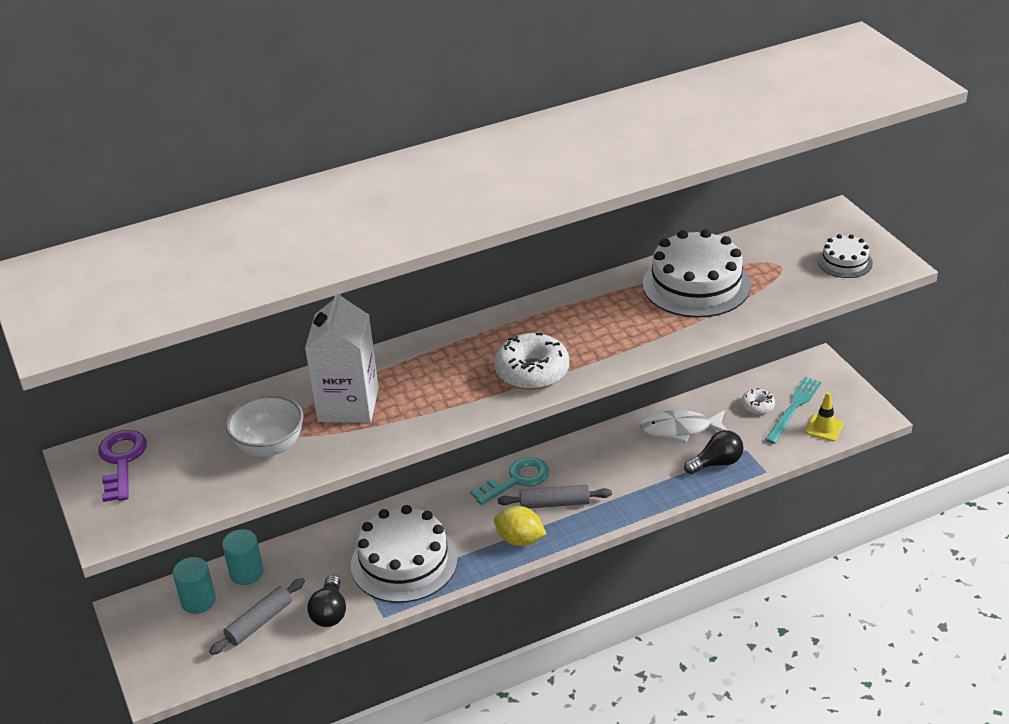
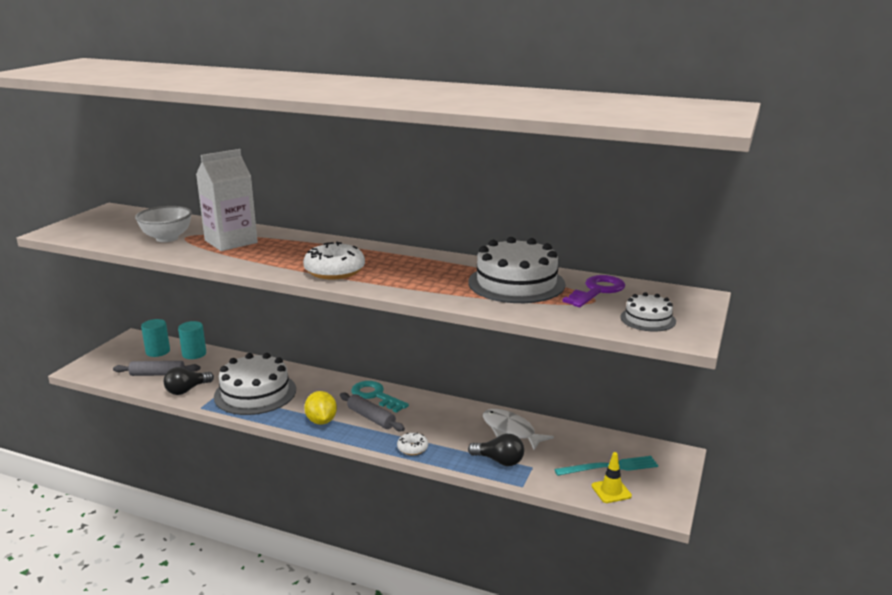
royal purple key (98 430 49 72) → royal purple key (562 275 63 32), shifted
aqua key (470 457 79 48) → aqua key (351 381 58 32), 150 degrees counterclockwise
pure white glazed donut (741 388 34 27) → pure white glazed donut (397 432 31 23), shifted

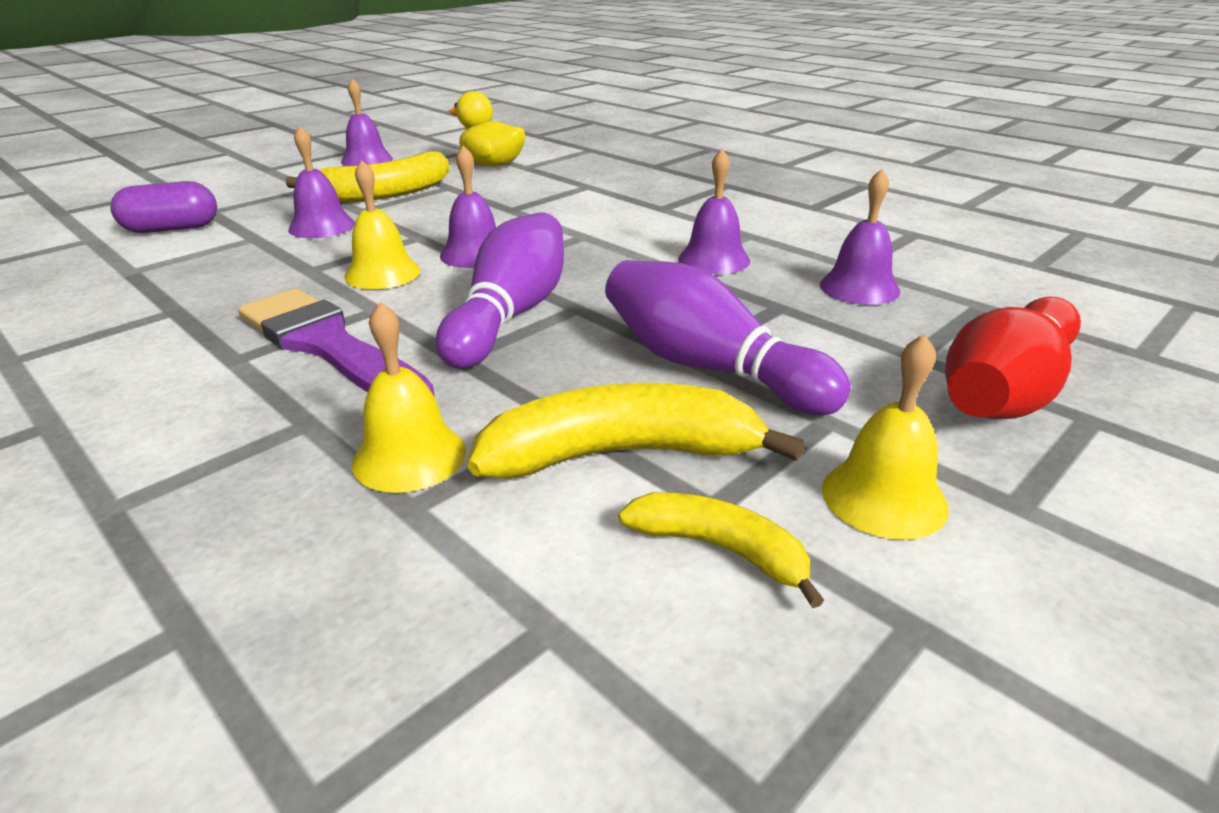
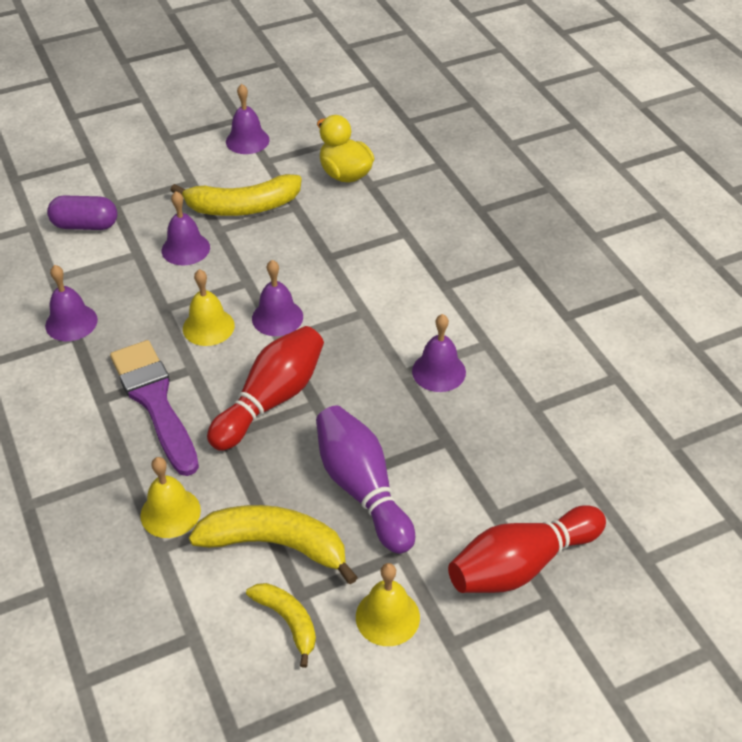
royal purple skittle (436 212 128 157) → scarlet skittle (207 326 117 125)
royal purple bell (820 169 80 136) → royal purple bell (45 265 53 76), shifted

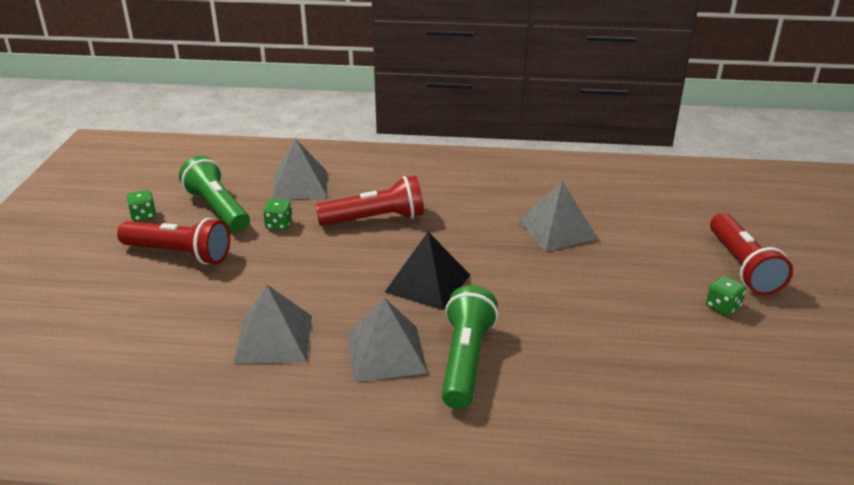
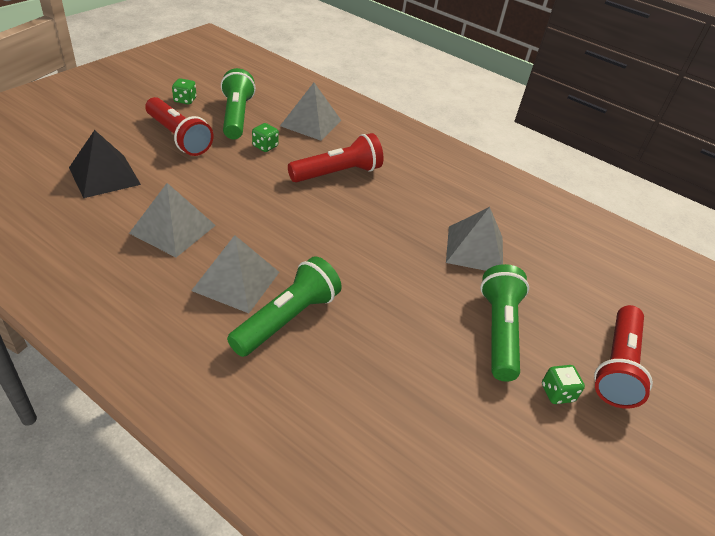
scarlet flashlight (315 176 109 50) → scarlet flashlight (288 133 95 49), 45 degrees counterclockwise
black pyramid shape (385 232 85 78) → black pyramid shape (69 130 72 68), shifted
- → emerald flashlight (480 264 49 117)

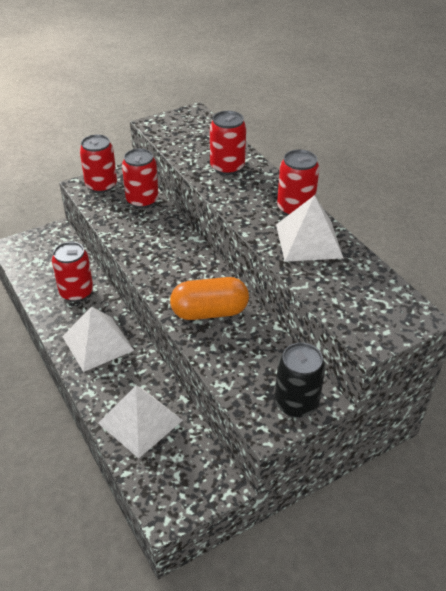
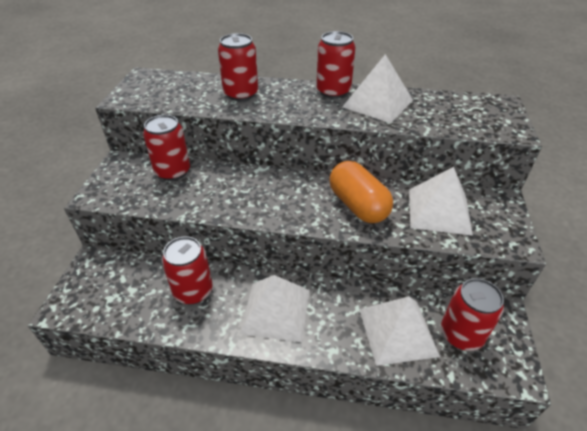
scarlet tin (80 135 37 58) → scarlet tin (441 278 63 73), shifted
bright orange capsule (170 277 79 43) → bright orange capsule (329 161 64 62), 60 degrees counterclockwise
black tin (275 343 50 75) → -
- → pure white pyramid shape (409 167 64 69)

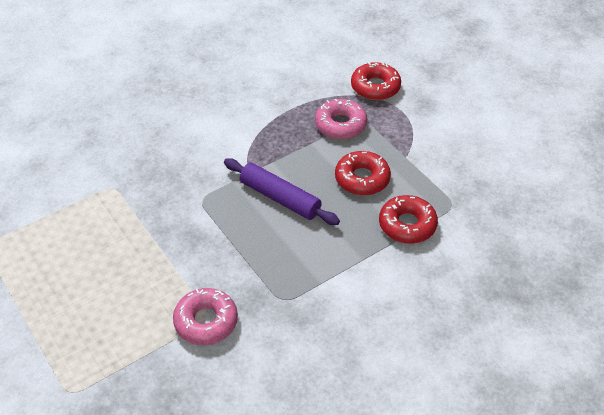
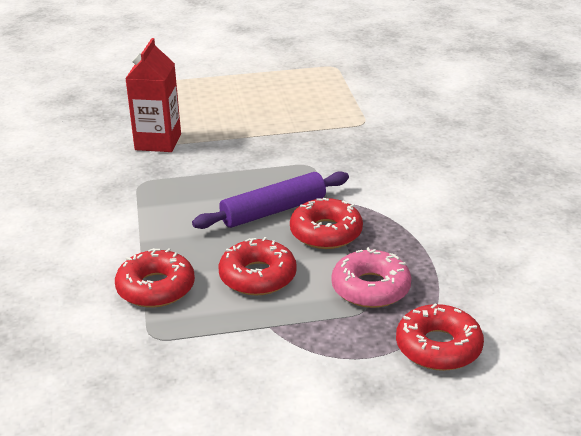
rose-pink glazed donut (173 288 65 57) → scarlet carton (125 38 56 114)
- → scarlet glazed donut (290 198 73 51)

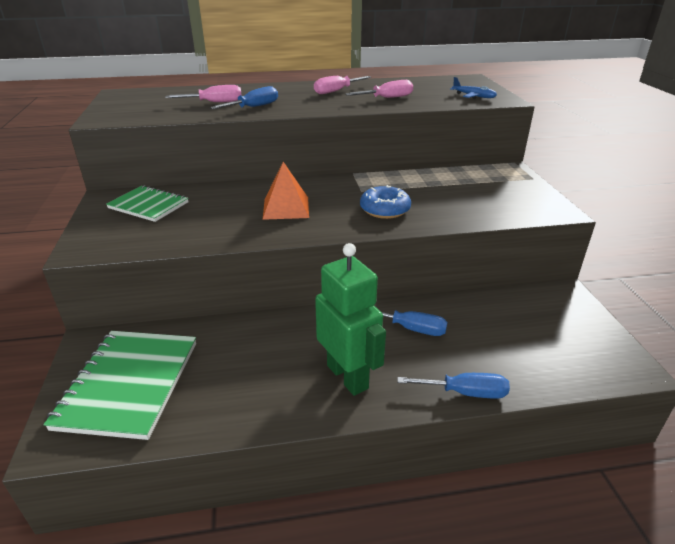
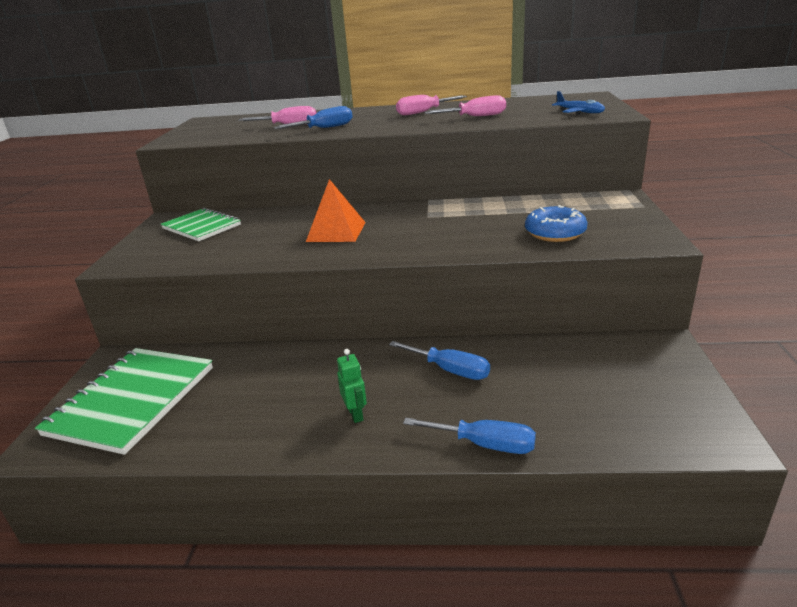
emerald robot (315 243 71 153) → emerald robot (337 349 30 74), x0.44
royal blue glazed donut (360 185 51 34) → royal blue glazed donut (525 205 63 37), shifted

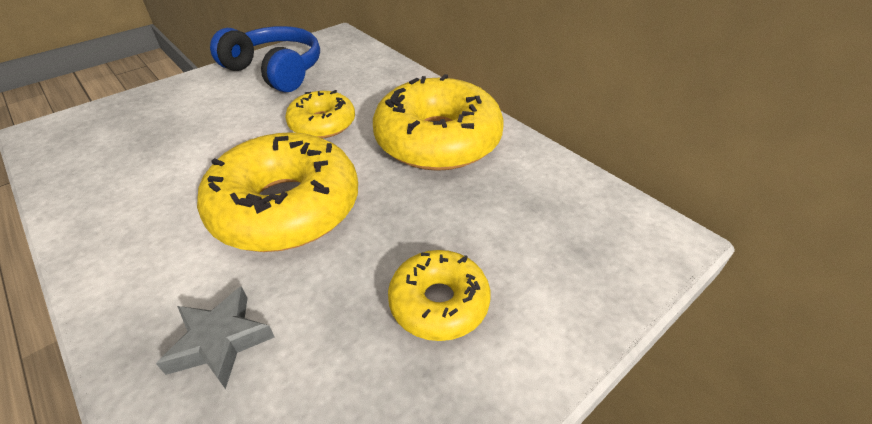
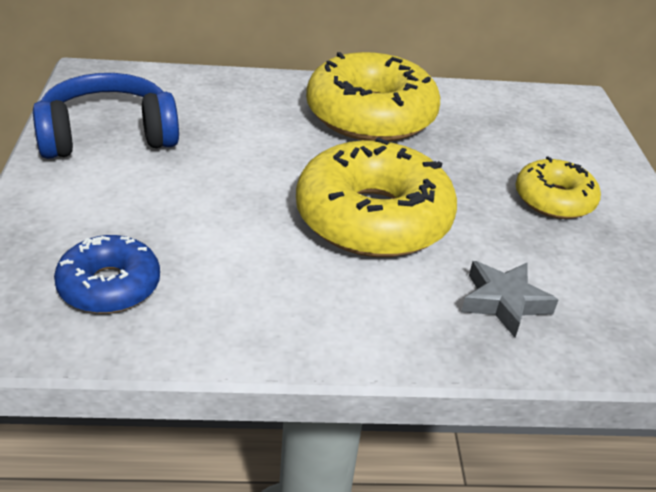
bright yellow glazed donut (285 90 70 48) → -
- → royal blue glazed donut (54 235 106 79)

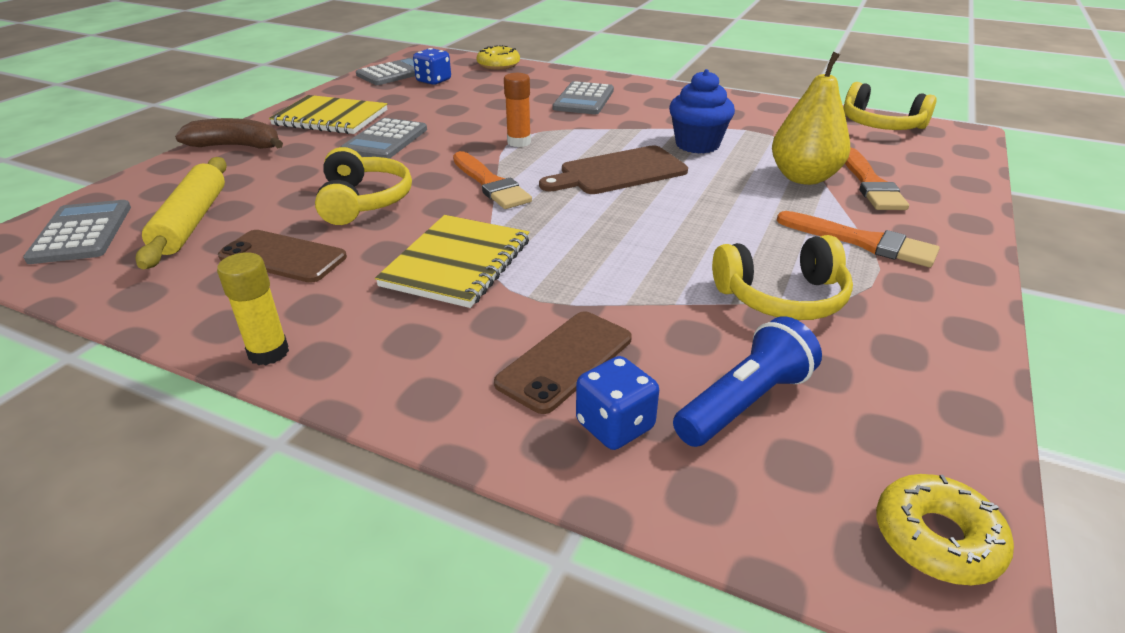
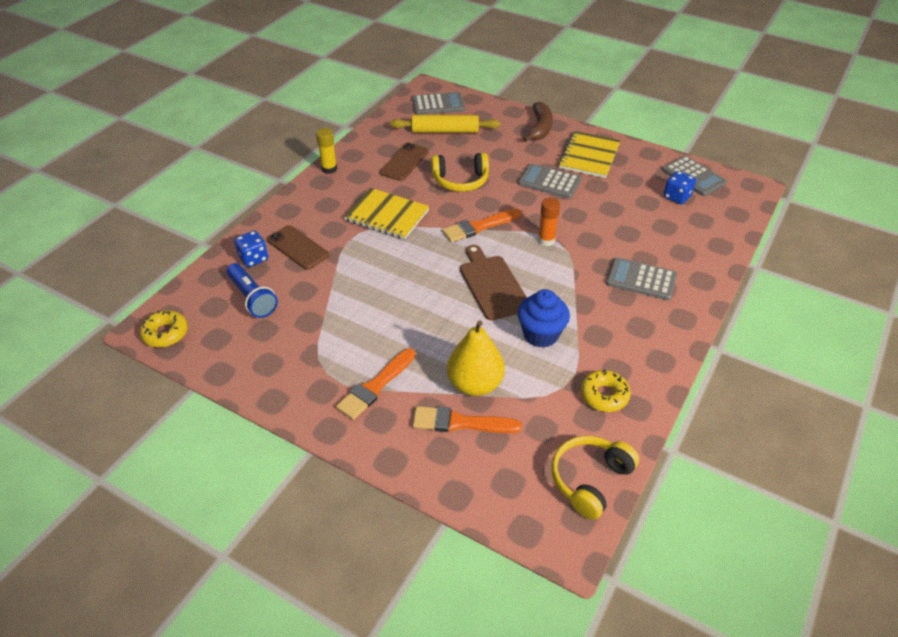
bright yellow glazed donut (477 45 43 25) → bright yellow glazed donut (581 370 50 42), shifted
bright yellow headset (712 235 141 85) → -

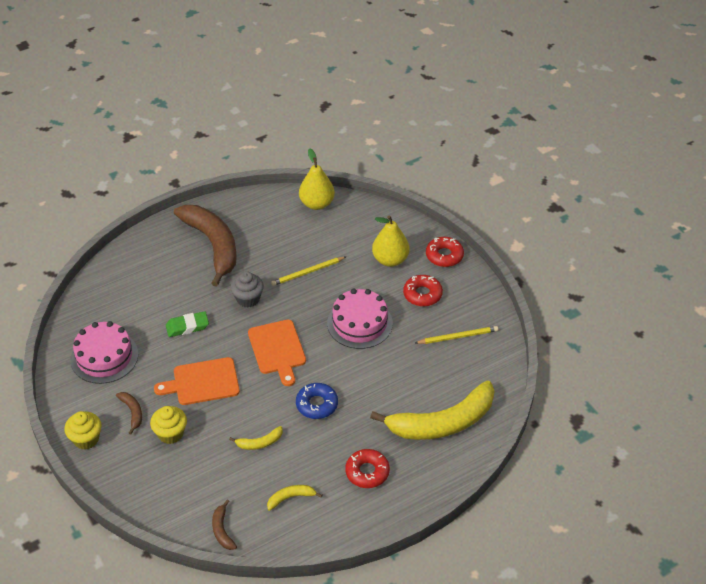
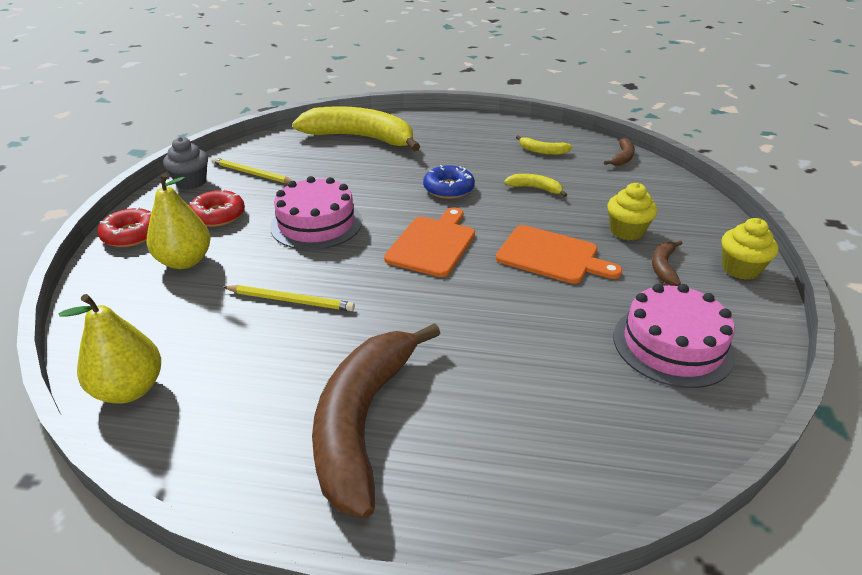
emerald pencil eraser (166 311 43 26) → -
ash-grey muffin (230 271 34 37) → ash-grey muffin (163 137 45 52), shifted
scarlet glazed donut (345 449 45 39) → -

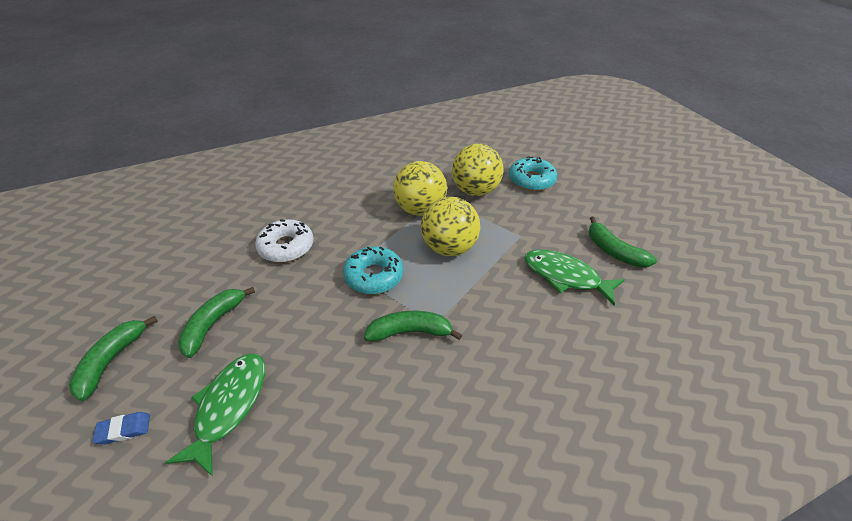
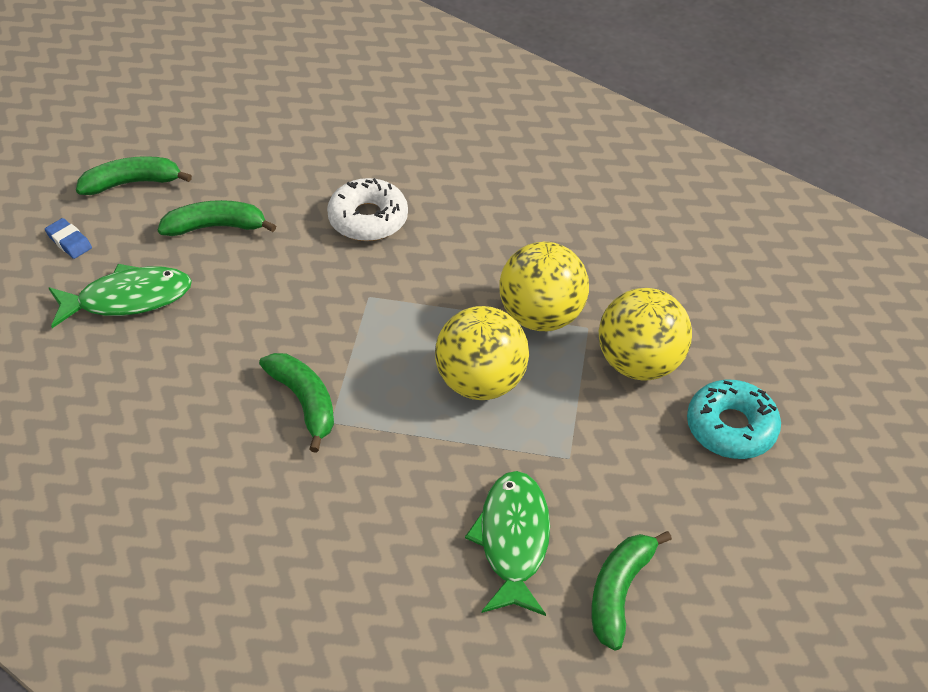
aqua glazed donut (343 246 60 48) → -

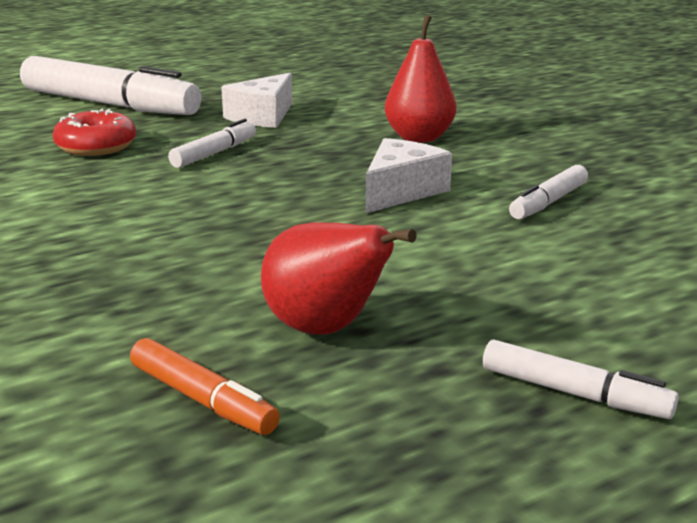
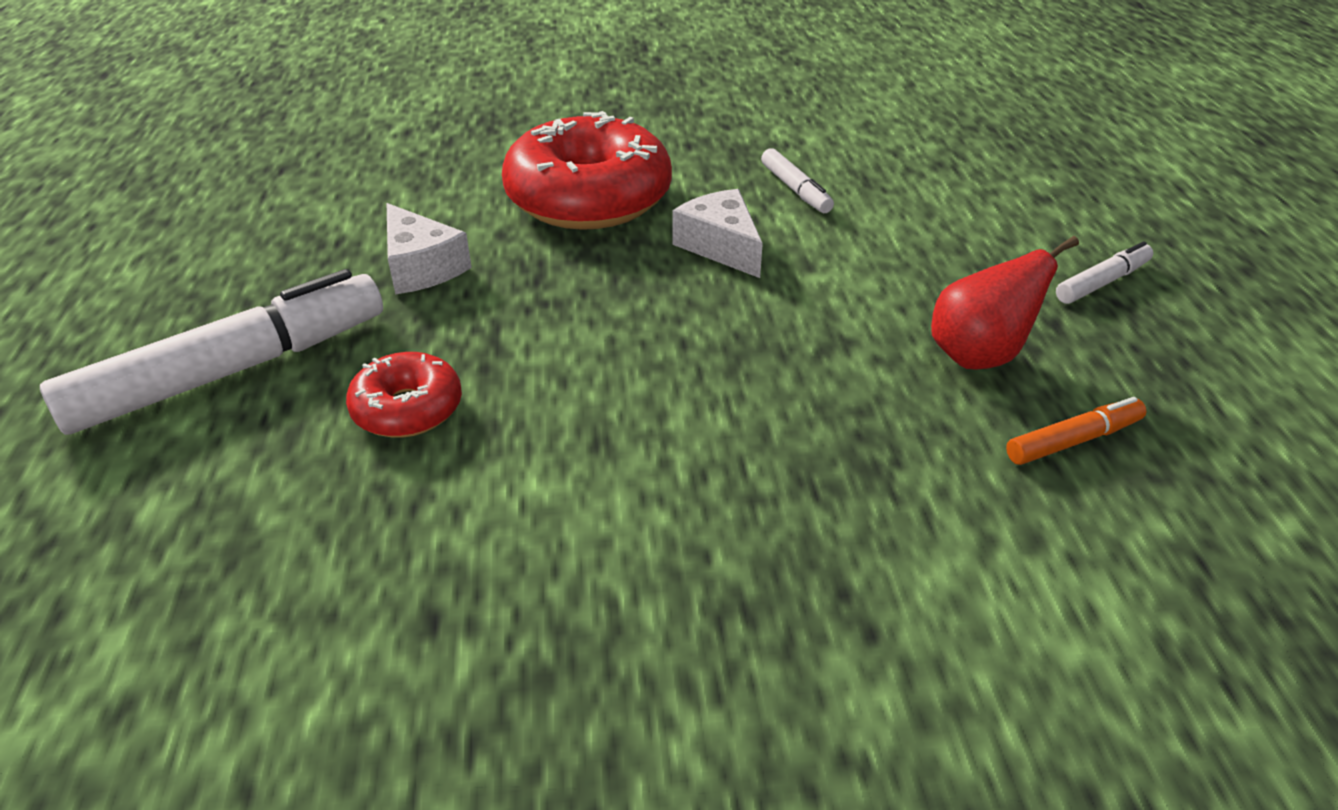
pure white marker (168 119 88 49) → -
scarlet pear (385 15 71 128) → scarlet glazed donut (502 111 170 119)

